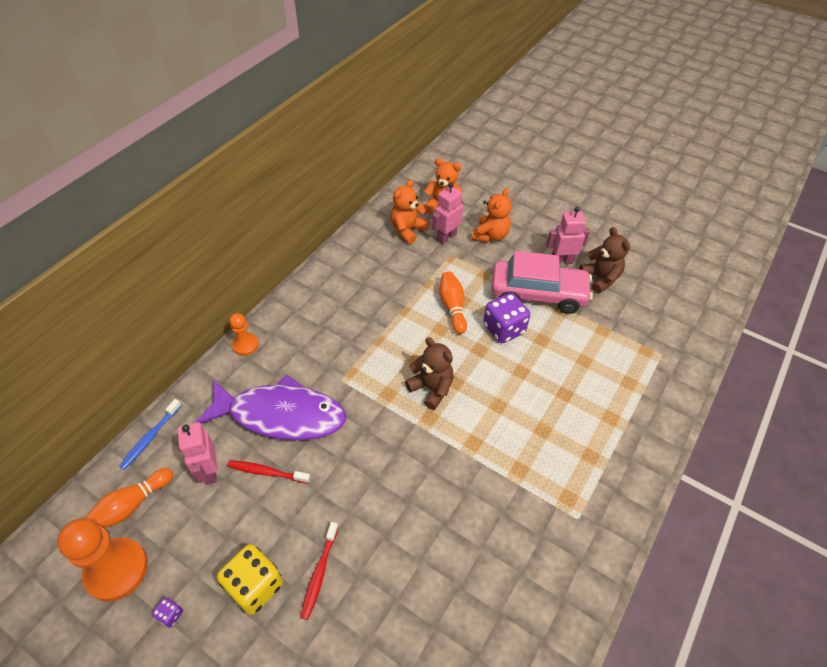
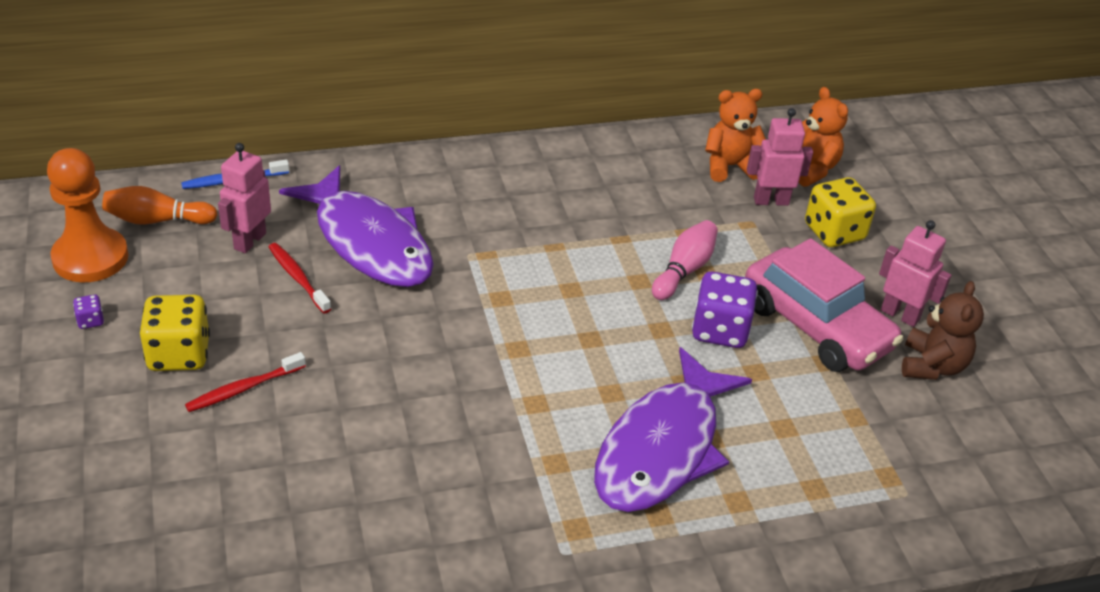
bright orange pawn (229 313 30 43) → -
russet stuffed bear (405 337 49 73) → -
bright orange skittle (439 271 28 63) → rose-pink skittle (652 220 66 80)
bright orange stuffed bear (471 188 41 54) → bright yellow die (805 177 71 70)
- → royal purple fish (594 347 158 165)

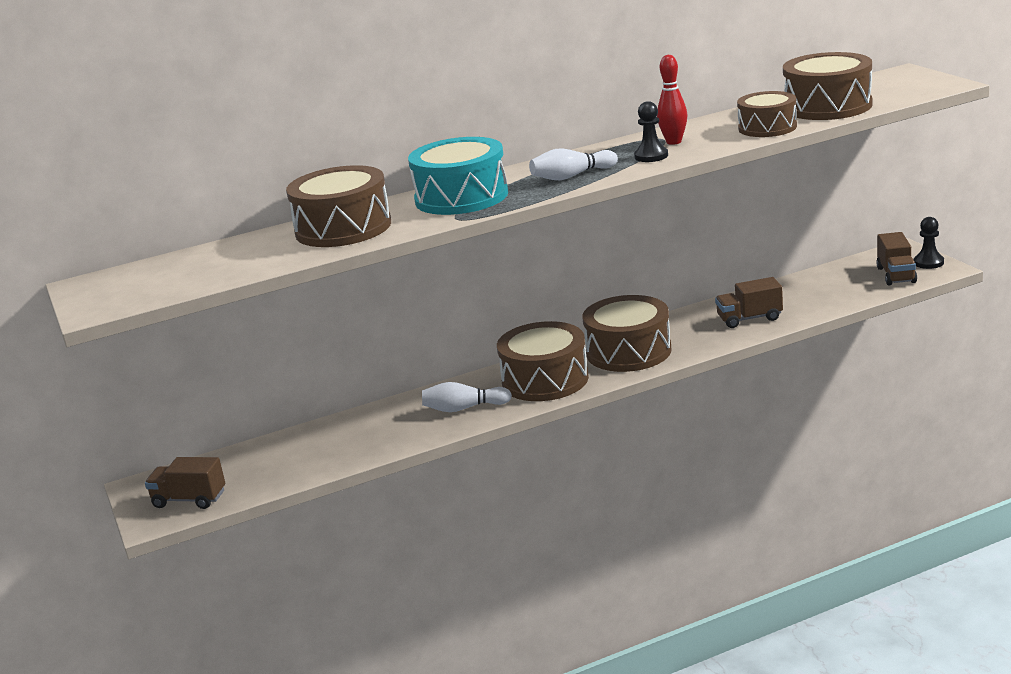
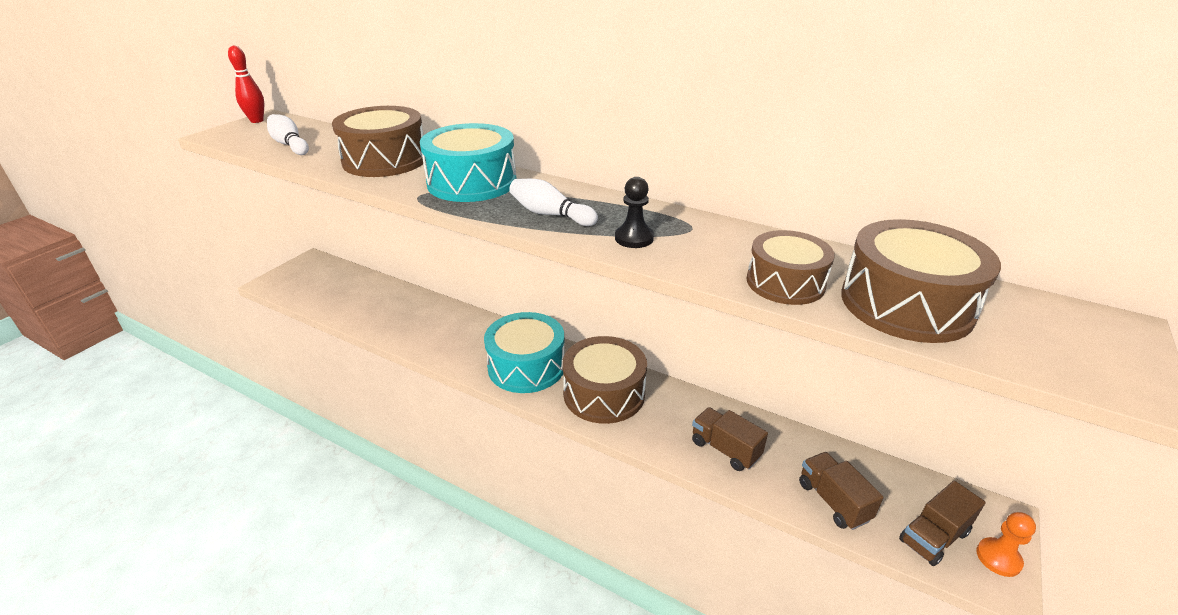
russet lorry (145 457 80 52) → russet lorry (799 452 85 78), shifted
pure white skittle (422 382 90 30) → pure white skittle (267 114 42 41), shifted
russet drum (497 321 92 80) → aqua drum (484 312 81 81)
scarlet skittle (657 55 30 90) → scarlet skittle (228 46 36 77), shifted
black pawn (914 217 30 52) → bright orange pawn (976 512 60 65)

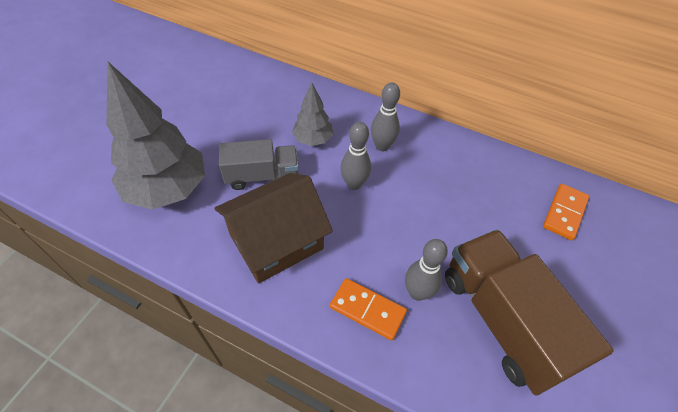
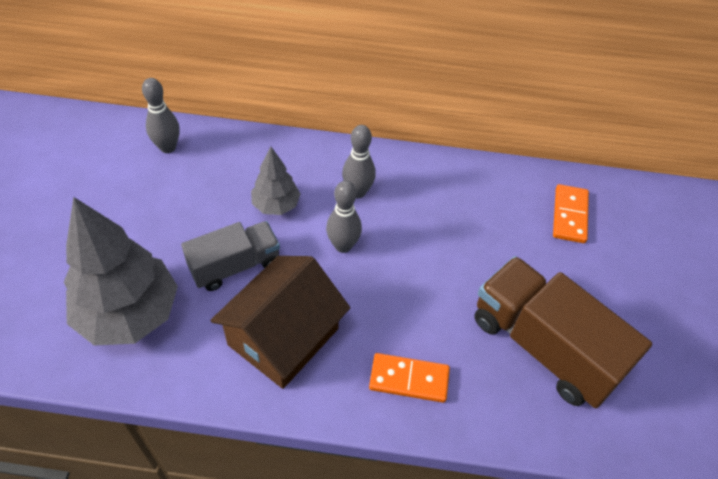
ash-grey skittle (405 239 43 62) → ash-grey skittle (142 78 38 75), shifted

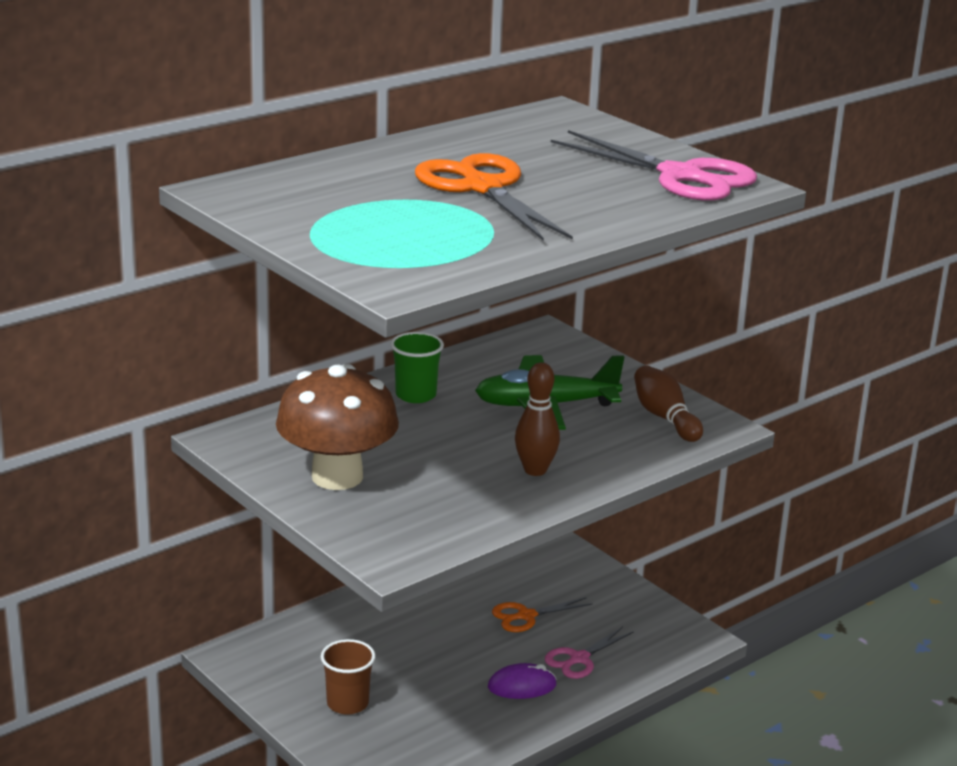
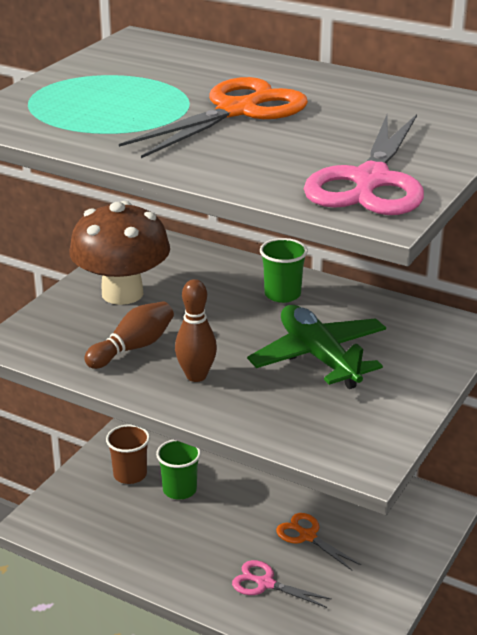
royal purple PC mouse (488 663 69 36) → -
russet skittle (634 365 69 77) → russet skittle (84 301 90 68), shifted
- → emerald tumbler (156 440 45 60)

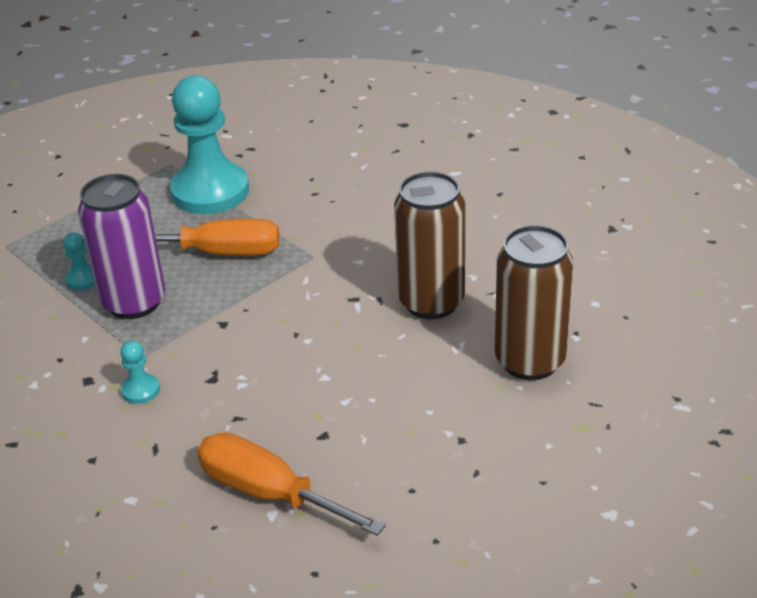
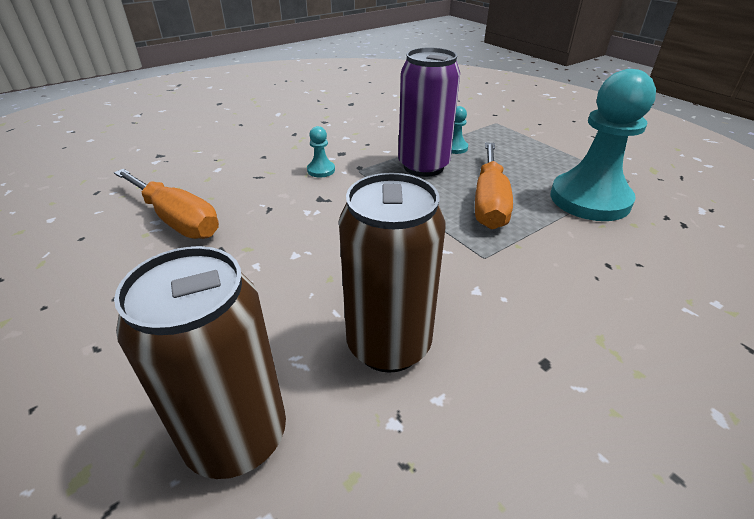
bright orange hand screwdriver (197 433 189 103) → bright orange hand screwdriver (114 169 105 70), 90 degrees clockwise

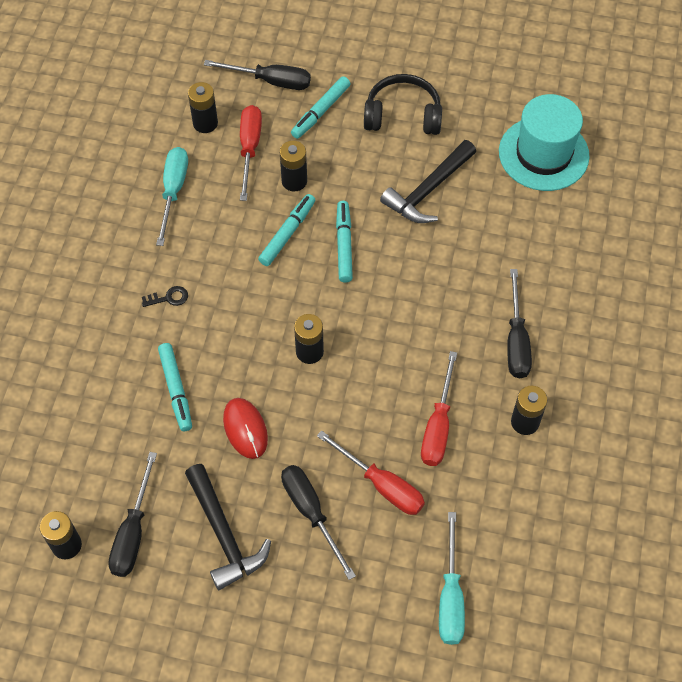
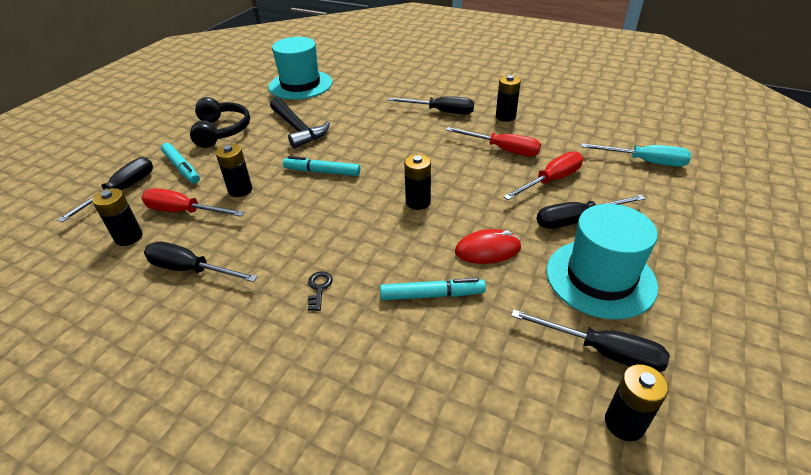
aqua hand screwdriver (156 147 32 99) → black hand screwdriver (144 242 114 40)
black claw hammer (185 464 86 126) → aqua tall hat (547 204 111 115)
aqua marker (258 194 57 72) → -
black headset (364 74 78 61) → black headset (190 97 60 51), 150 degrees clockwise

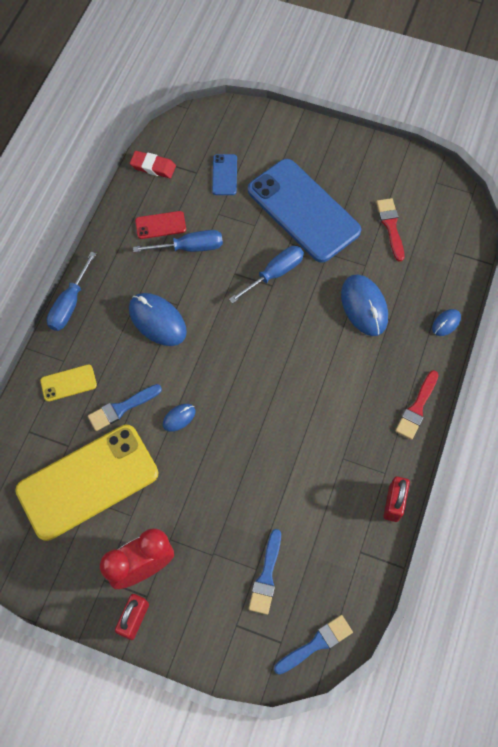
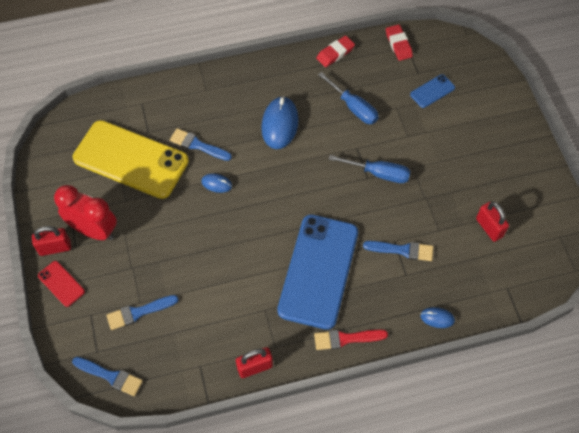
bright yellow mobile phone (40 365 57 37) → -
royal blue hand screwdriver (47 252 49 79) → -
scarlet mobile phone (135 211 51 28) → scarlet mobile phone (38 261 47 46), shifted
royal blue mobile phone (248 159 113 104) → royal blue mobile phone (277 214 81 116), shifted
royal blue PC mouse (341 274 47 62) → royal blue paintbrush (363 241 70 20)
scarlet paintbrush (376 198 28 64) → scarlet small lock (476 202 33 40)
- → scarlet pencil eraser (316 36 39 31)

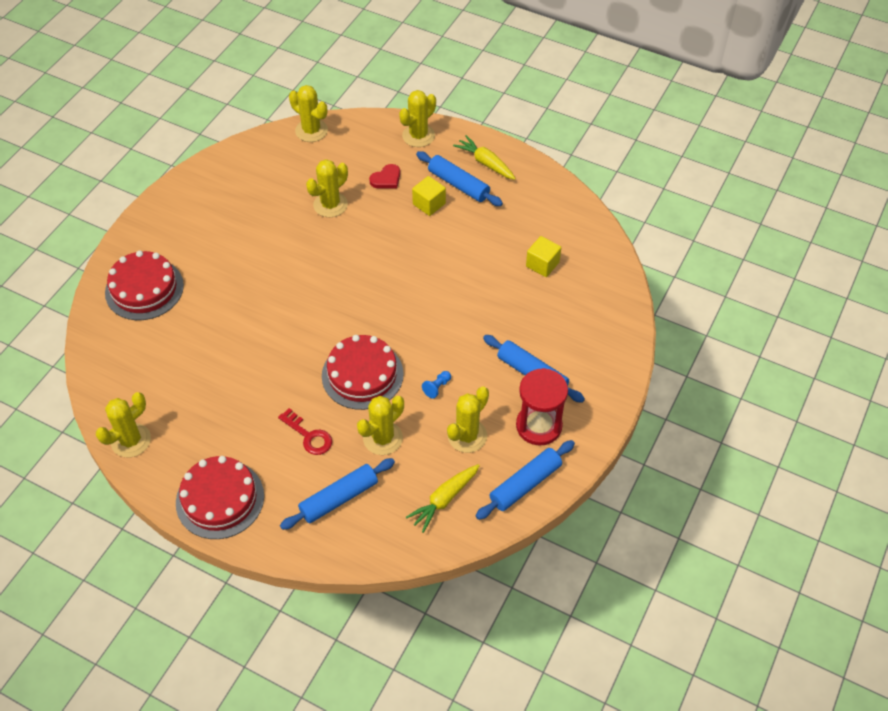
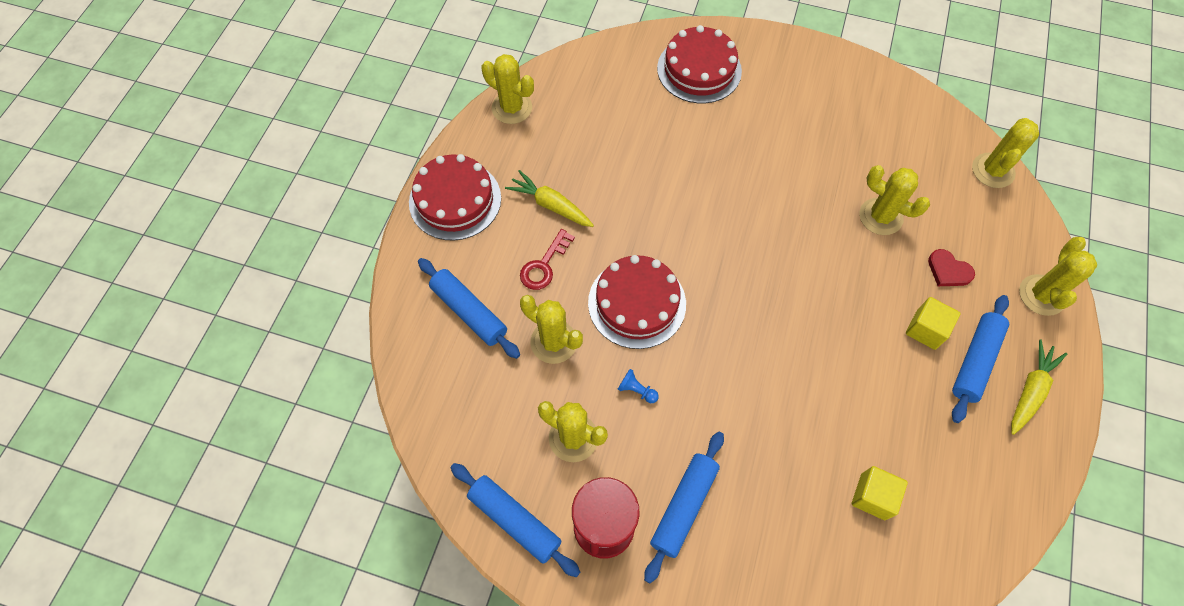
bright yellow saguaro cactus (399 90 37 57) → bright yellow saguaro cactus (1019 237 78 79), 75 degrees clockwise
bright yellow toy carrot (406 464 74 69) → bright yellow toy carrot (505 170 89 57), shifted

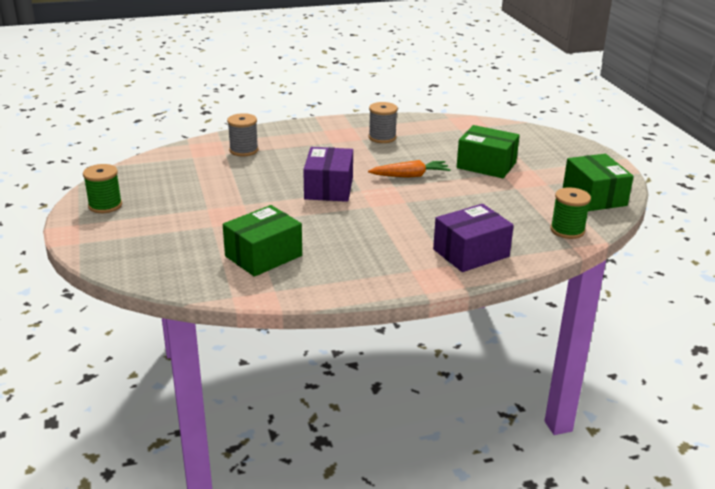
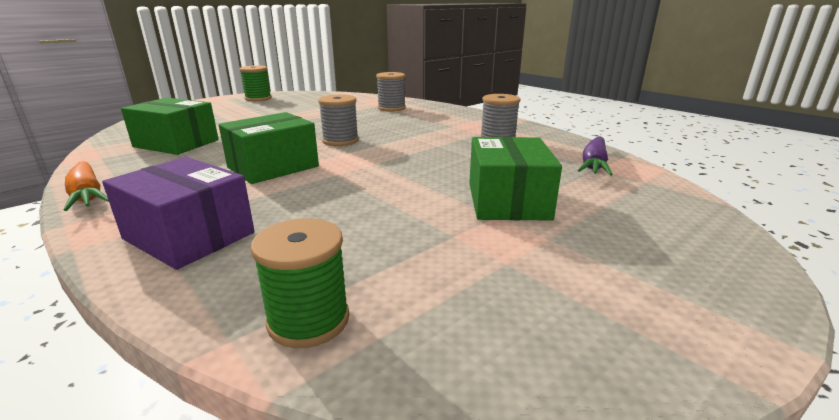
royal purple box (303 147 50 55) → ash-grey reel of thread (318 94 41 52)
bright orange toy carrot (368 160 83 18) → bright orange toy carrot (64 161 45 50), shifted
emerald box (563 154 71 57) → emerald box (219 112 100 72), shifted
- → royal purple toy carrot (578 136 35 40)

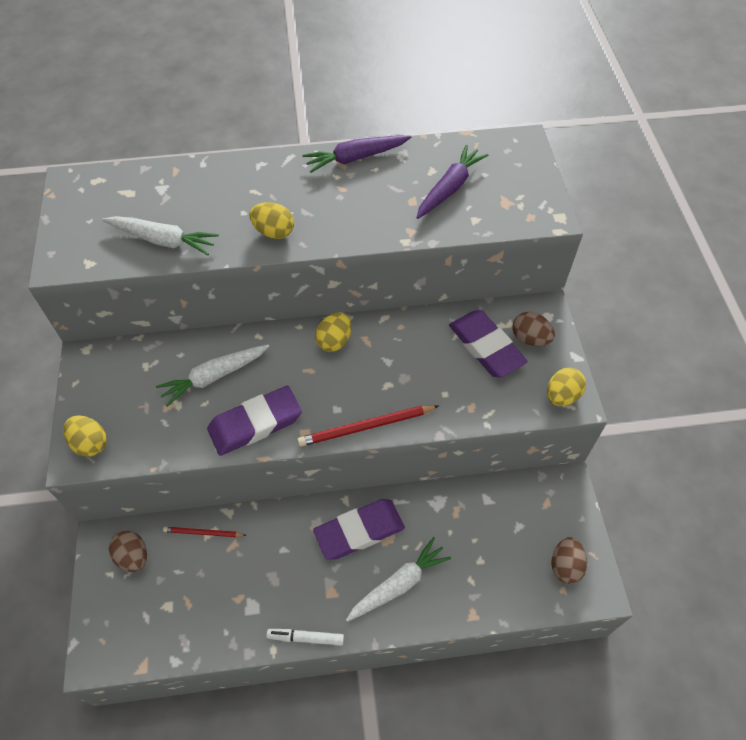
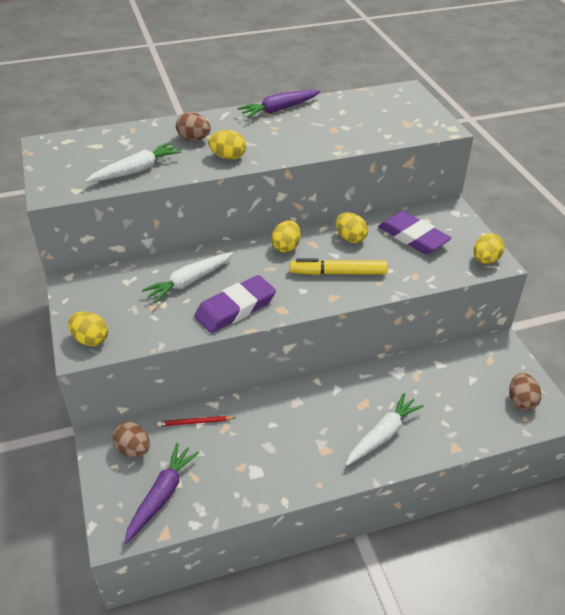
pure white toy carrot (102 216 117 39) → pure white toy carrot (85 142 97 41), 45 degrees counterclockwise
pure white marker (266 629 78 17) → -
scarlet lead pencil (297 405 142 42) → -
royal purple pencil eraser (313 499 92 61) → -
royal purple toy carrot (416 145 72 74) → royal purple toy carrot (124 443 75 100), shifted
russet toy egg (512 312 43 34) → russet toy egg (176 112 35 29), shifted
- → bright yellow marker (290 258 98 17)
- → bright yellow toy egg (336 212 32 31)

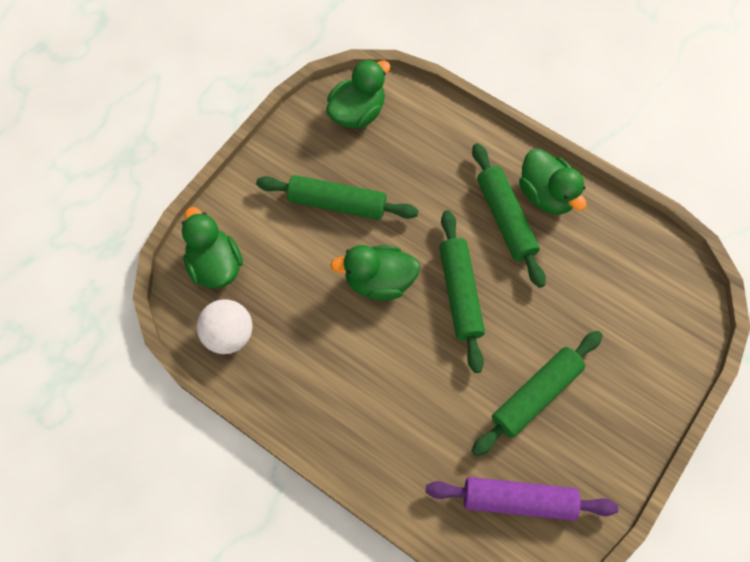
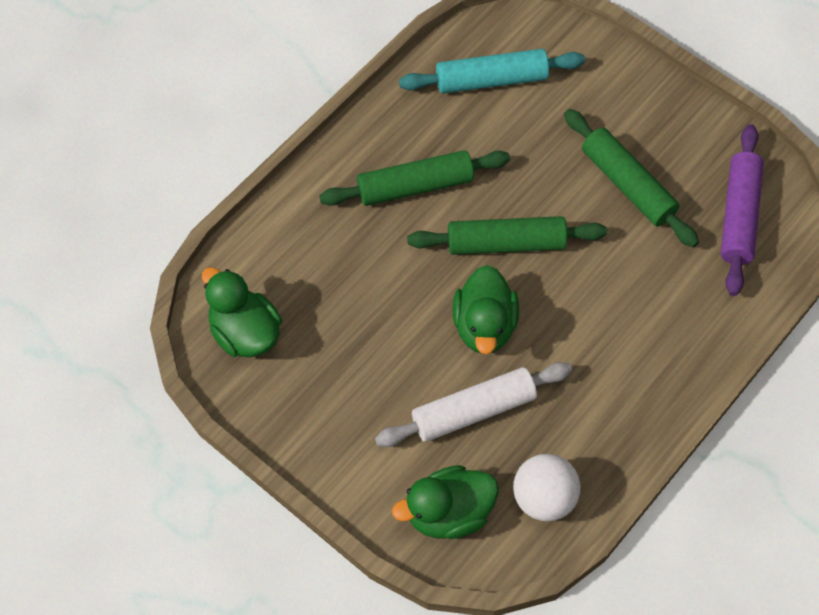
emerald rolling pin (256 175 163 45) → -
emerald rubber duck (519 149 67 66) → -
- → pure white rolling pin (375 363 197 84)
- → aqua rolling pin (399 49 186 45)

